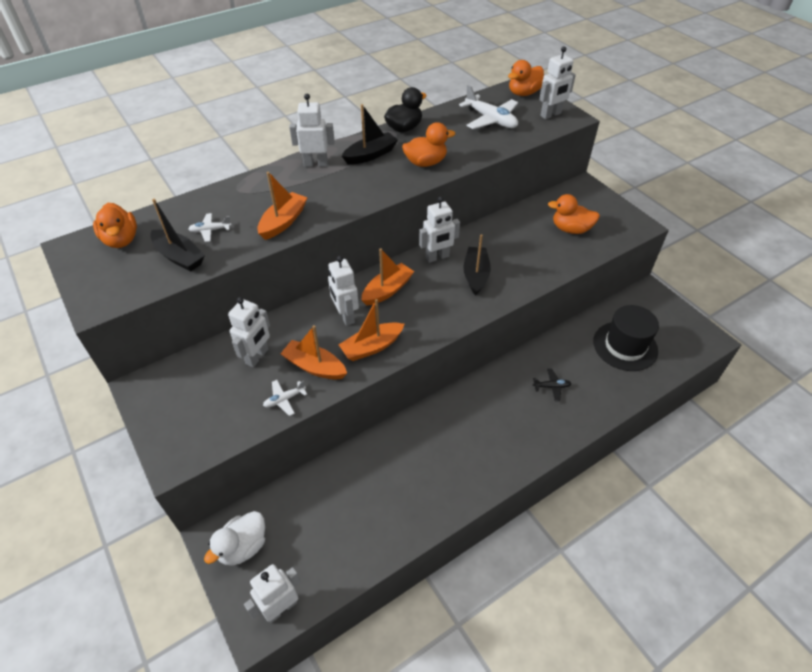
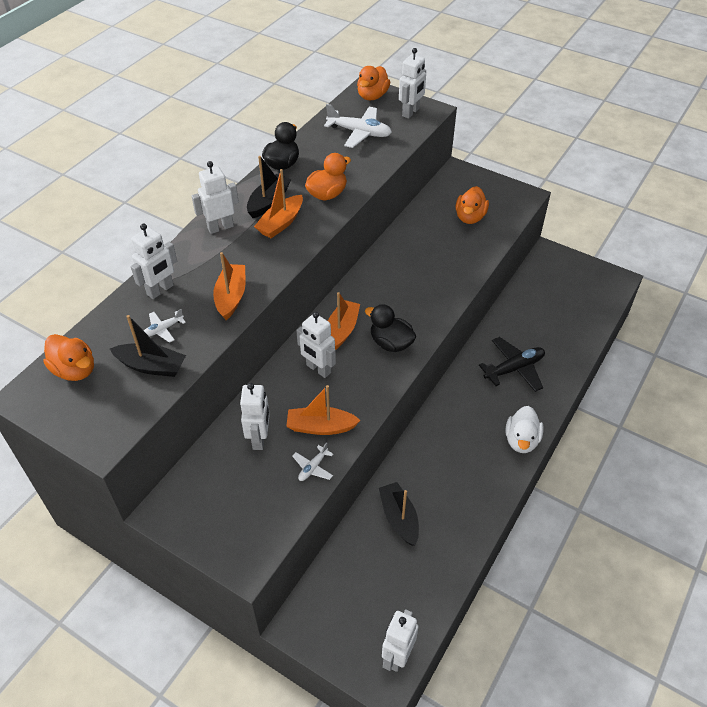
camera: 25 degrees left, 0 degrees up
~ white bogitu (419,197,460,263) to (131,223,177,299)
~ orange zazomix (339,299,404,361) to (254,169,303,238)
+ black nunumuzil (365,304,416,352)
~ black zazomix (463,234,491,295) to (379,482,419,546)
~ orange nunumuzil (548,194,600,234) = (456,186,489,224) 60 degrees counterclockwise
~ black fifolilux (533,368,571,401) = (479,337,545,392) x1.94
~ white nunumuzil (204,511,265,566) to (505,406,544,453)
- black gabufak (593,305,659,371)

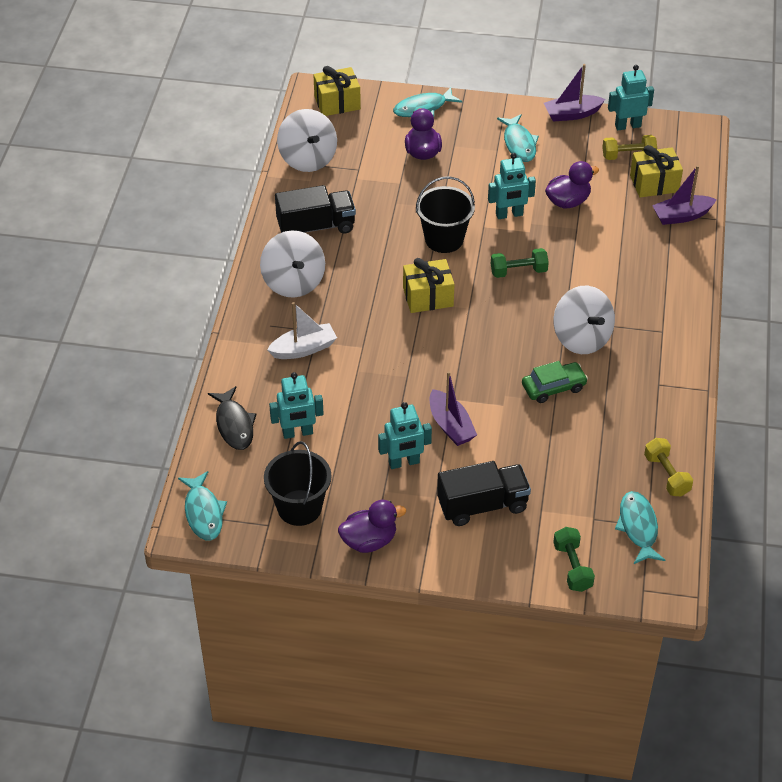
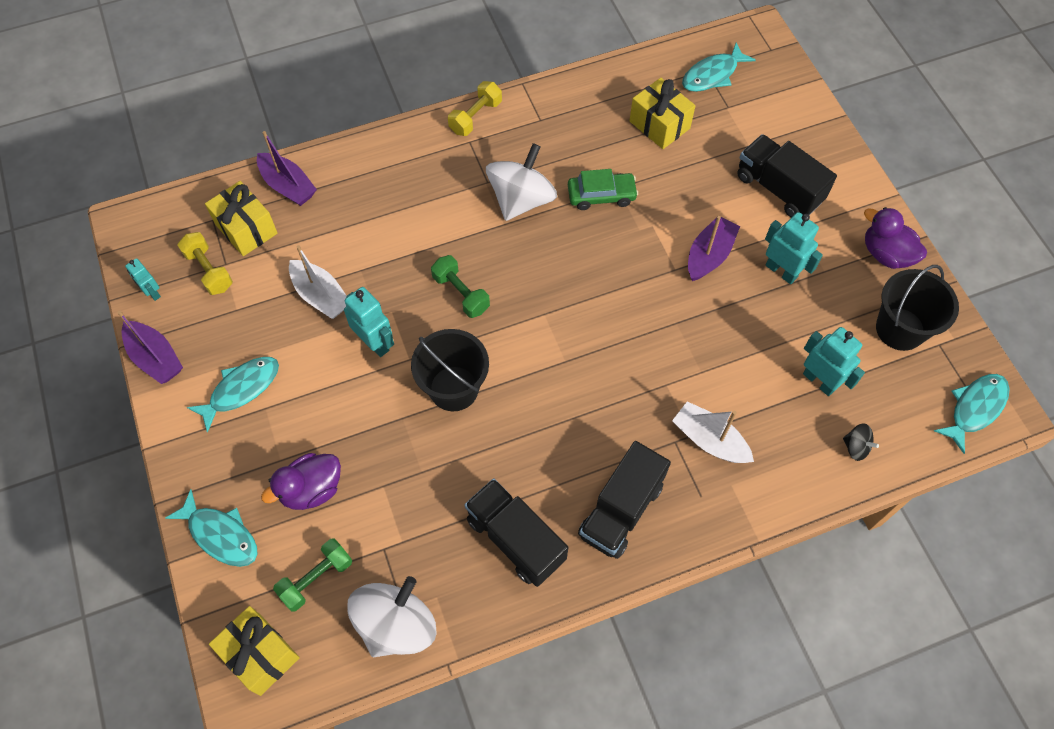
camera: 120 degrees left, 15 degrees up
~ turquoise bogitu (608,65,654,130) = (125,258,161,301) x0.60
~ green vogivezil (553,527,595,592) to (273,538,352,612)
~ purple nunumuzil (545,161,599,209) to white zazomix (289,245,346,319)
~ yellow vogivezil (644,438,693,497) to (448,81,502,136)
~ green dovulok (522,361,588,403) = (568,169,638,210) 135 degrees clockwise
~ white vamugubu (260,230,325,298) to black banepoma (578,441,671,559)
~ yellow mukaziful (403,258,455,313) to (630,78,696,149)
~ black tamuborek (208,386,256,450) to black vamugubu (843,423,879,461)

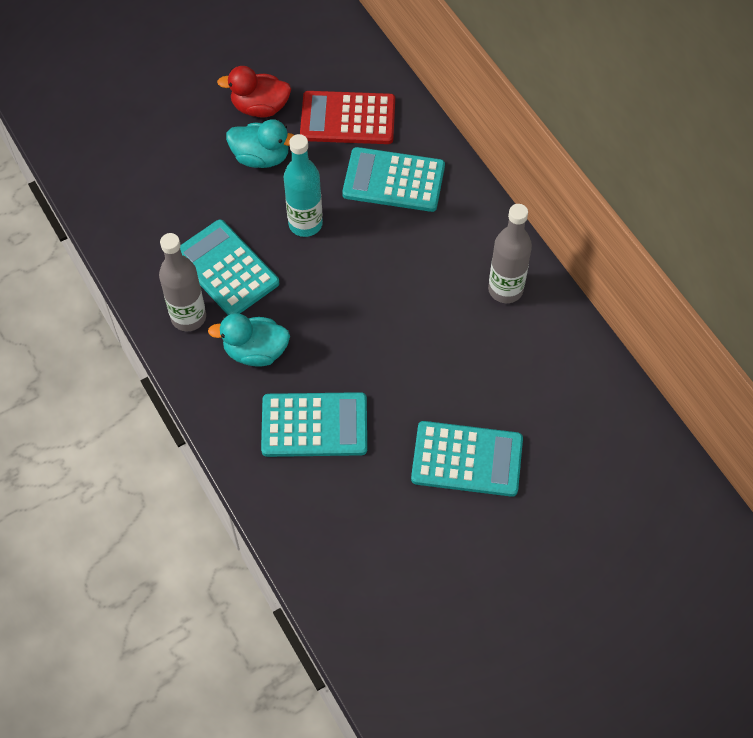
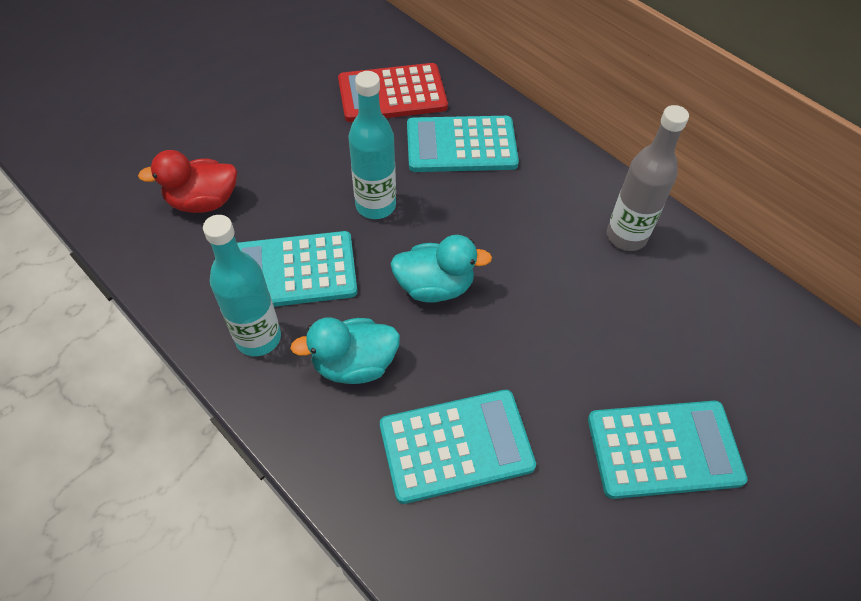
camera: 15 degrees left, 5 degrees down
~ red nunumuzil (217,66,291,117) to (138,150,237,213)
~ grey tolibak (159,233,206,331) to turquoise tolibak (203,215,281,356)
~ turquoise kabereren (180,220,279,315) = (237,231,358,307) 45 degrees counterclockwise
~ turquoise nunumuzil (226,119,294,168) to (390,235,492,303)

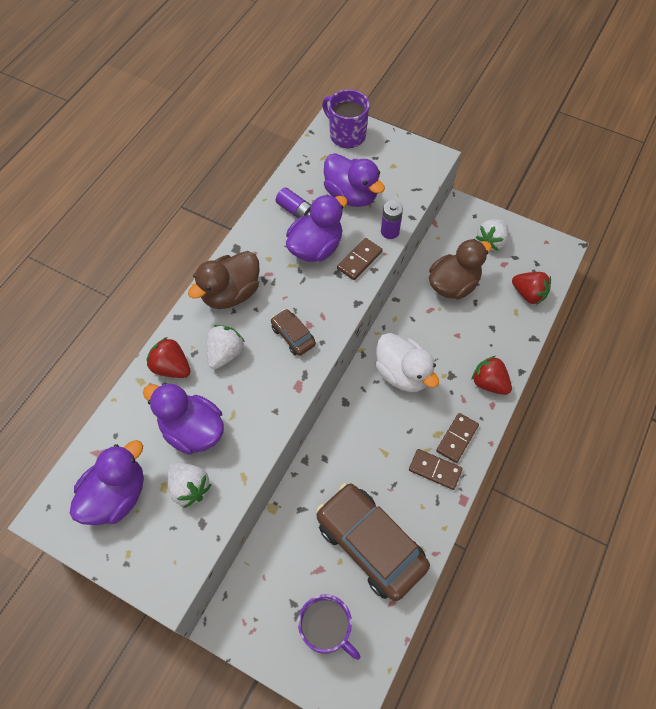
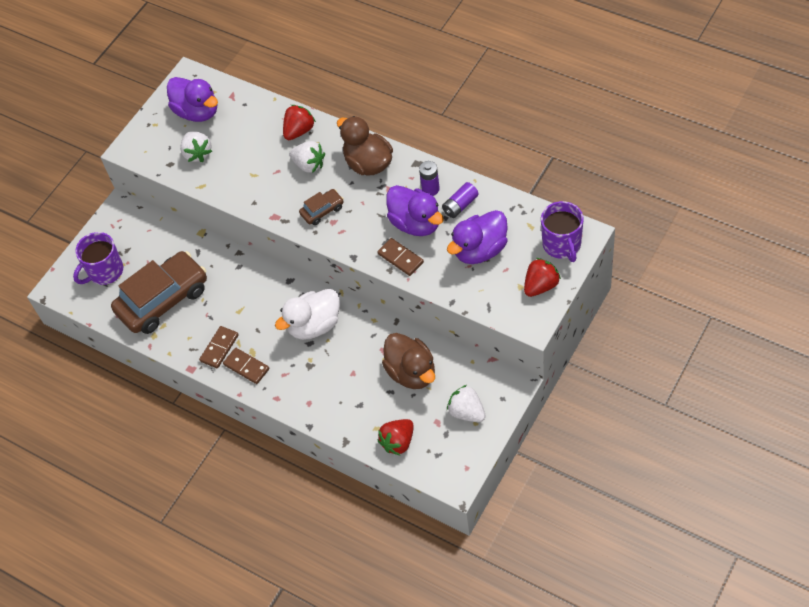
camera: 100 degrees right, 5 degrees down
~ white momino (167,462,212,508) = (180,131,212,162) 75 degrees counterclockwise
~ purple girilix (381,201,403,239) to (419,161,440,196)
~ red momino (472,356,512,395) to (524,258,561,297)
~ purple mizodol (322,89,369,148) = (541,201,583,262) 120 degrees clockwise
- purple nunumuzil (143,383,224,455)

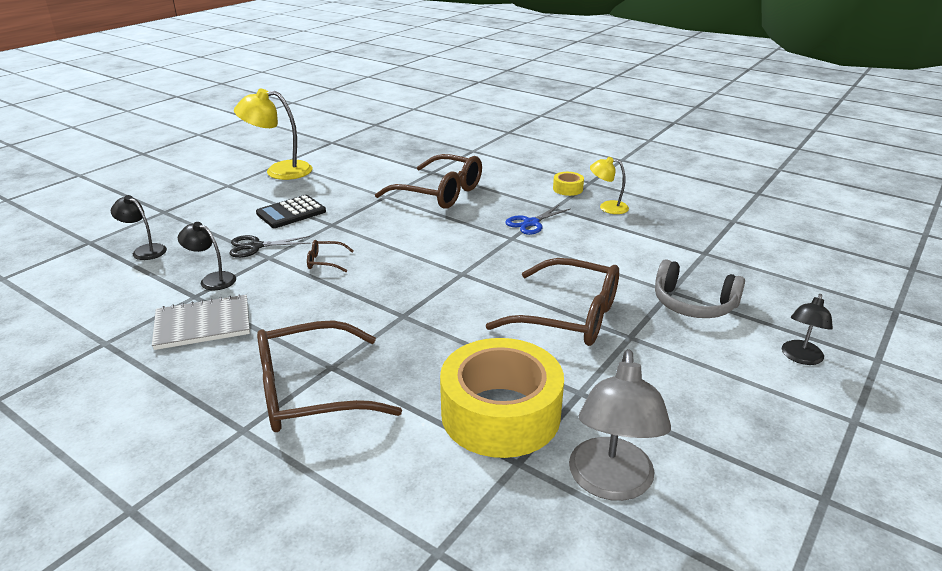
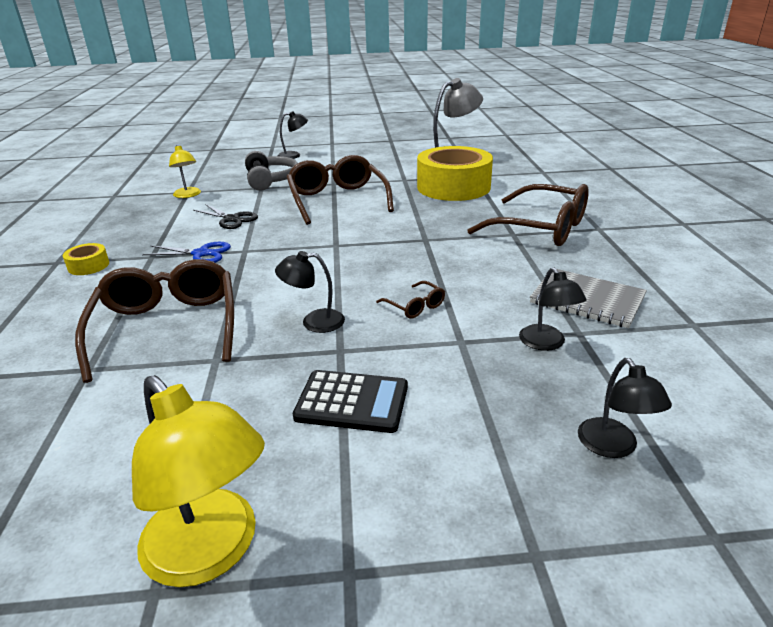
camera: 130 degrees left, 0 degrees up
~ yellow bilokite (590,157,629,214) to (169,145,201,198)
~ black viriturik (230,235,311,258) to (193,204,258,229)
+ black bilokite (275,251,345,333)

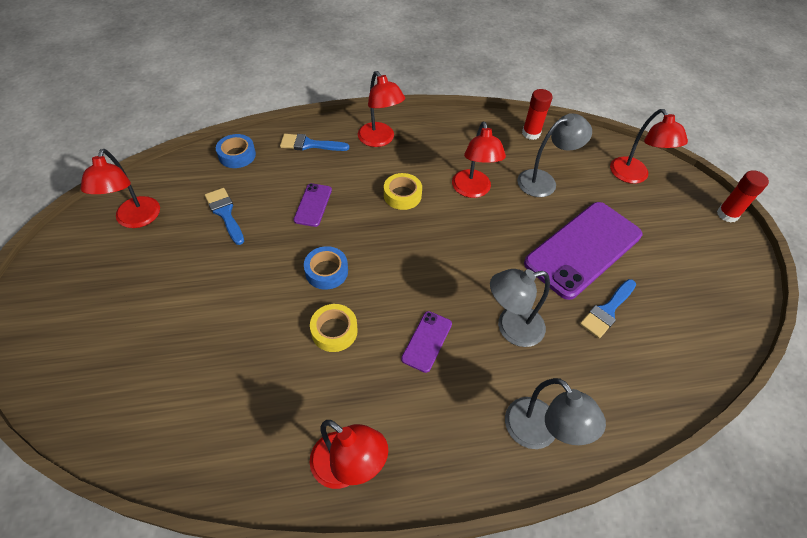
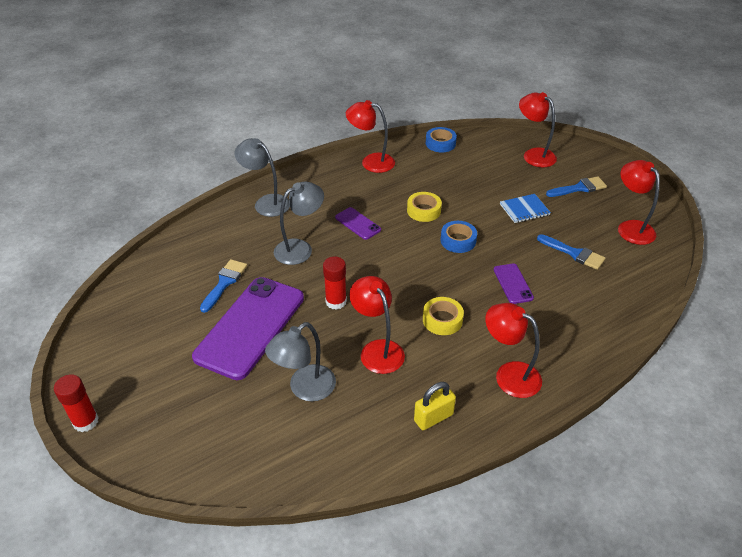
camera: 160 degrees right, 10 degrees down
~ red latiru (522,89,553,140) to (323,256,347,310)
~ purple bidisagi (401,311,452,373) = (335,207,381,240) 45 degrees counterclockwise
+ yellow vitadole (414,382,456,430)
~ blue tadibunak (216,134,256,168) to (426,127,457,153)
+ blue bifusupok (500,194,551,223)
~ red bilokite (610,109,688,184) to (519,92,557,167)
~ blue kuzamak (280,134,349,151) to (546,176,607,197)

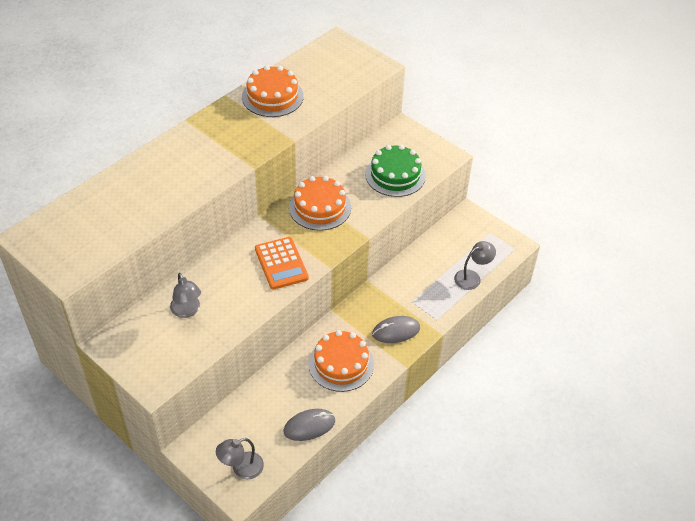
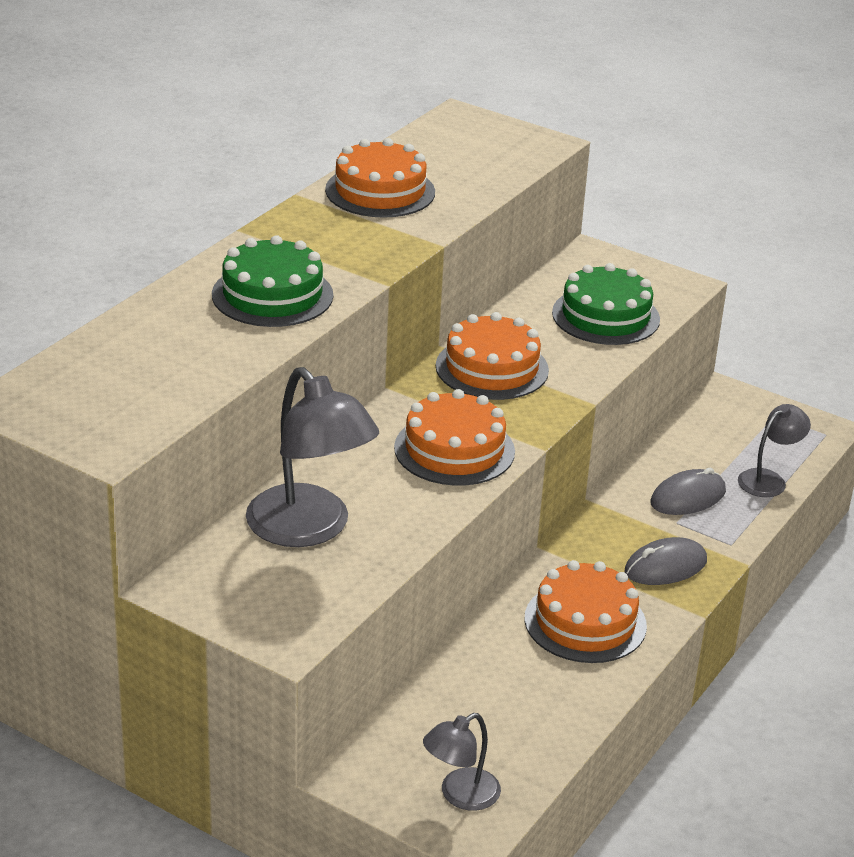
camera: 10 degrees left, 15 degrees down
+ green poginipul (212,235,333,327)
~ grey bilokite (170,273,201,318) = (246,367,379,547) x1.84
~ orange kabereren (255,237,309,289) to orange poginipul (394,389,515,486)
~ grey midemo (283,409,335,441) to (651,468,726,515)

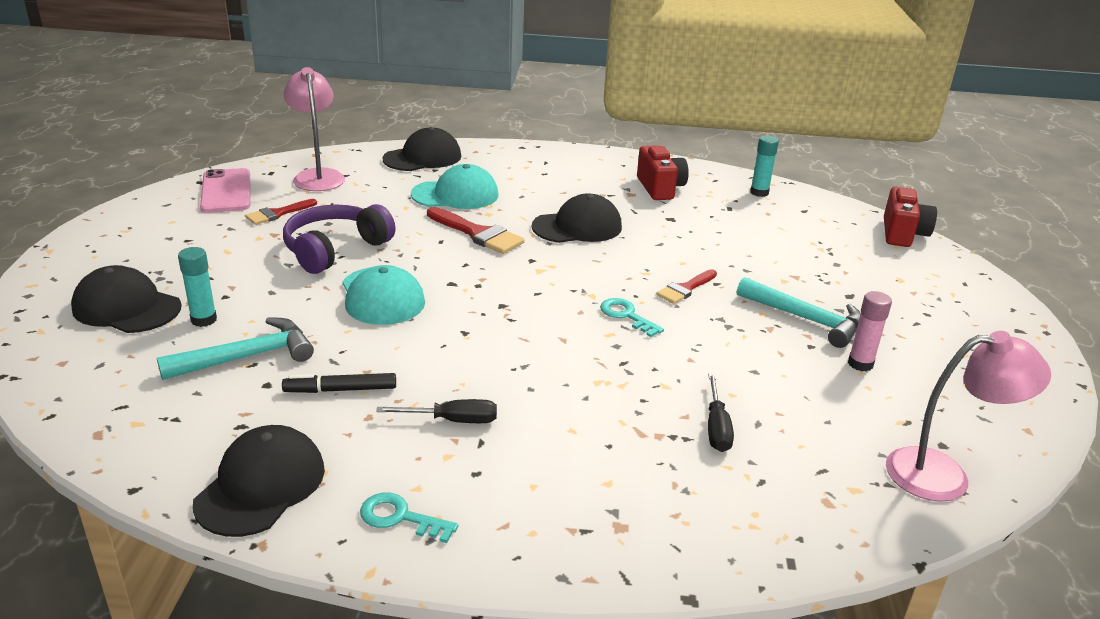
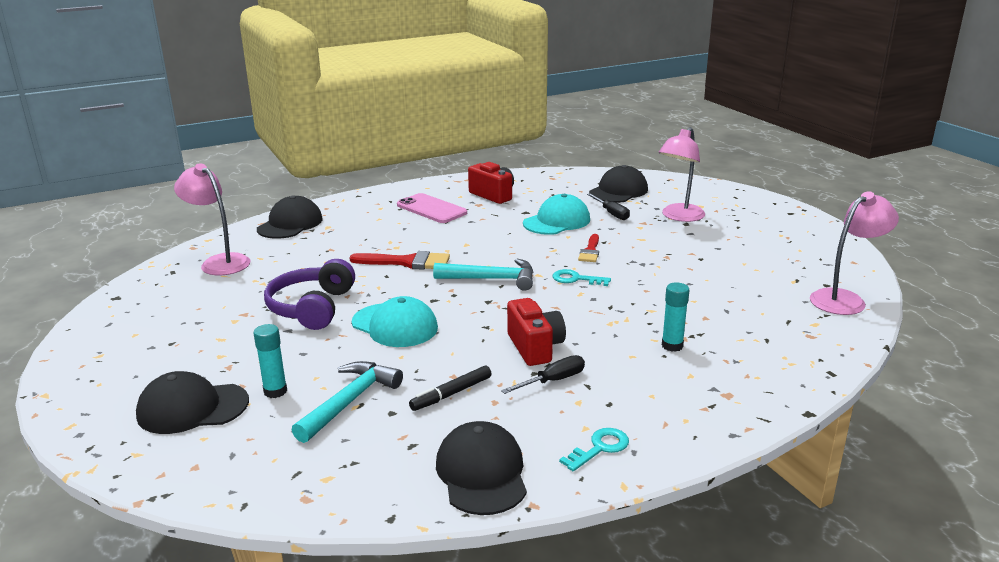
camera: 30 degrees left, 5 degrees down
~ pink bidisagi (200,168,250,213) to (397,193,467,223)
~ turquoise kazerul (737,277,861,348) to (433,259,533,291)
~ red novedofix (884,187,937,247) to (507,298,566,366)
~ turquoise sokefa (411,164,498,209) to (523,194,590,235)
~ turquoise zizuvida (360,493,458,543) = (559,428,629,472) 150 degrees clockwise
~ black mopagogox (708,373,734,452) to (587,193,630,220)
~ black sokefa (532,193,622,243) to (589,165,648,203)
+ pink bilokite (659,127,705,222)
~ turquoise latiru (750,135,779,197) to (662,282,689,352)
- red kuzamak (245,199,317,225)
- pink latiru (848,291,892,372)

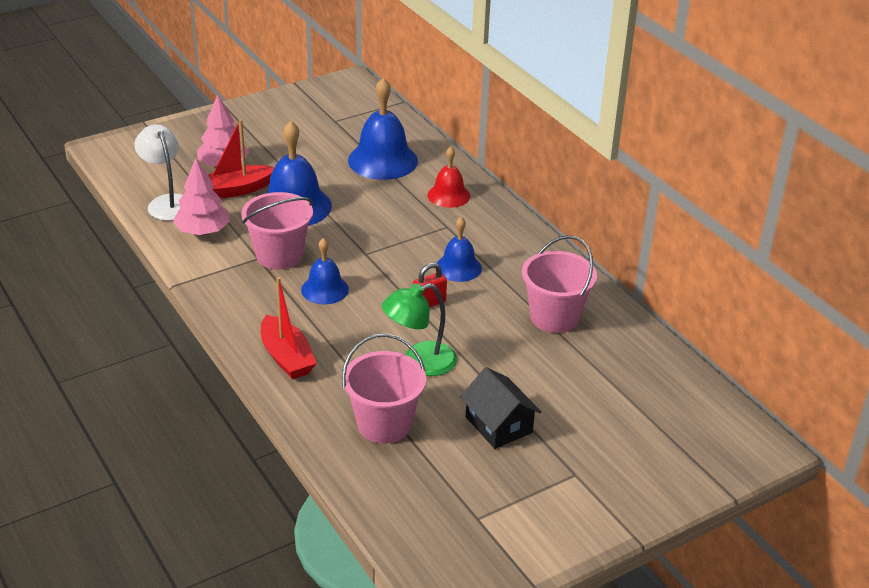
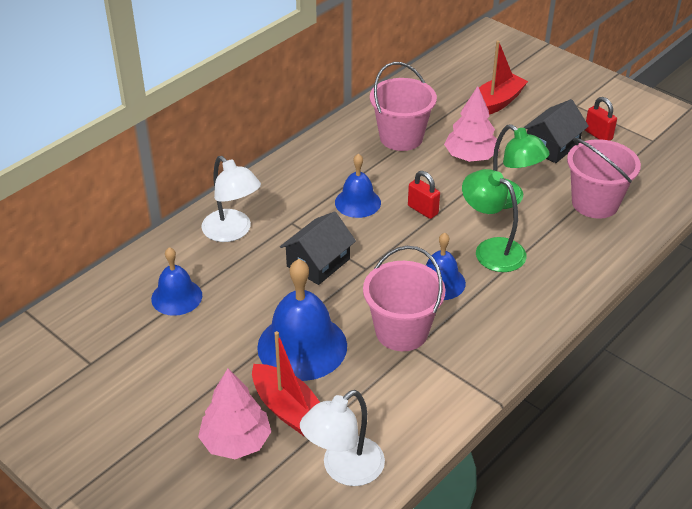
camera: 105 degrees left, 5 degrees up
~ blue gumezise (348,78,418,180) = (151,247,202,316) x0.59
~ red gumezise (428,147,470,208) to white bilokite (201,156,261,242)
+ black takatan (280,211,356,285)
~ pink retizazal (173,158,230,235) to (444,86,499,162)
+ green bilokite (462,169,527,272)
~ red zazomix (261,277,317,380) to (479,41,528,115)
+ red vitadole (585,97,617,141)

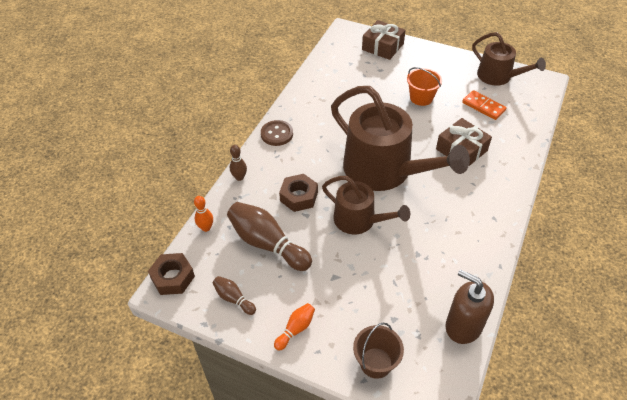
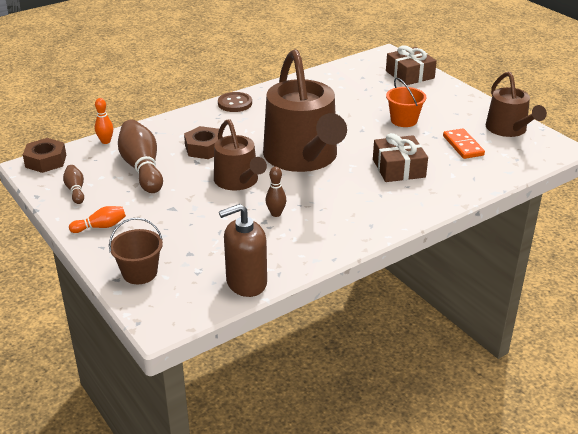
camera: 30 degrees right, 15 degrees down
~ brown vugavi (446,270,494,344) = (219,204,267,297) 90 degrees counterclockwise
~ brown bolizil (230,145,247,181) to (266,167,286,217)

